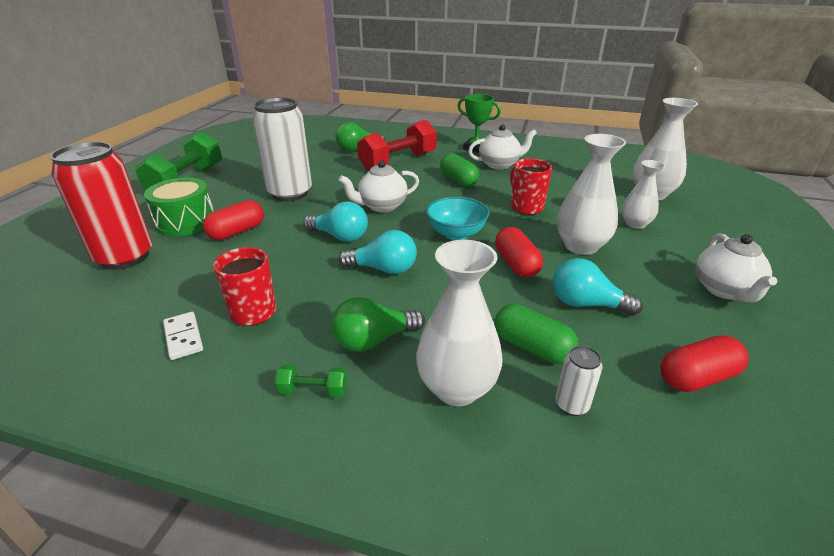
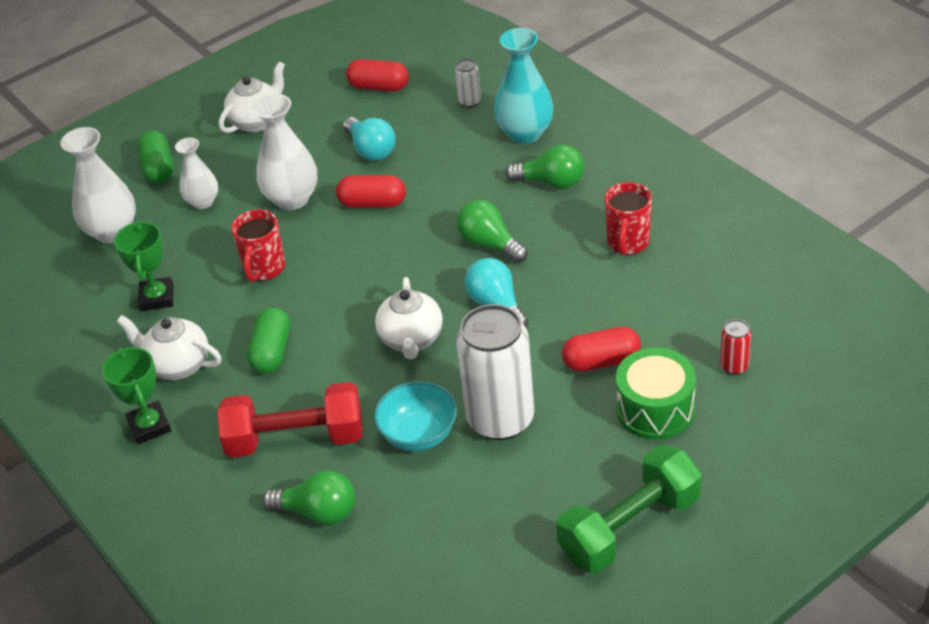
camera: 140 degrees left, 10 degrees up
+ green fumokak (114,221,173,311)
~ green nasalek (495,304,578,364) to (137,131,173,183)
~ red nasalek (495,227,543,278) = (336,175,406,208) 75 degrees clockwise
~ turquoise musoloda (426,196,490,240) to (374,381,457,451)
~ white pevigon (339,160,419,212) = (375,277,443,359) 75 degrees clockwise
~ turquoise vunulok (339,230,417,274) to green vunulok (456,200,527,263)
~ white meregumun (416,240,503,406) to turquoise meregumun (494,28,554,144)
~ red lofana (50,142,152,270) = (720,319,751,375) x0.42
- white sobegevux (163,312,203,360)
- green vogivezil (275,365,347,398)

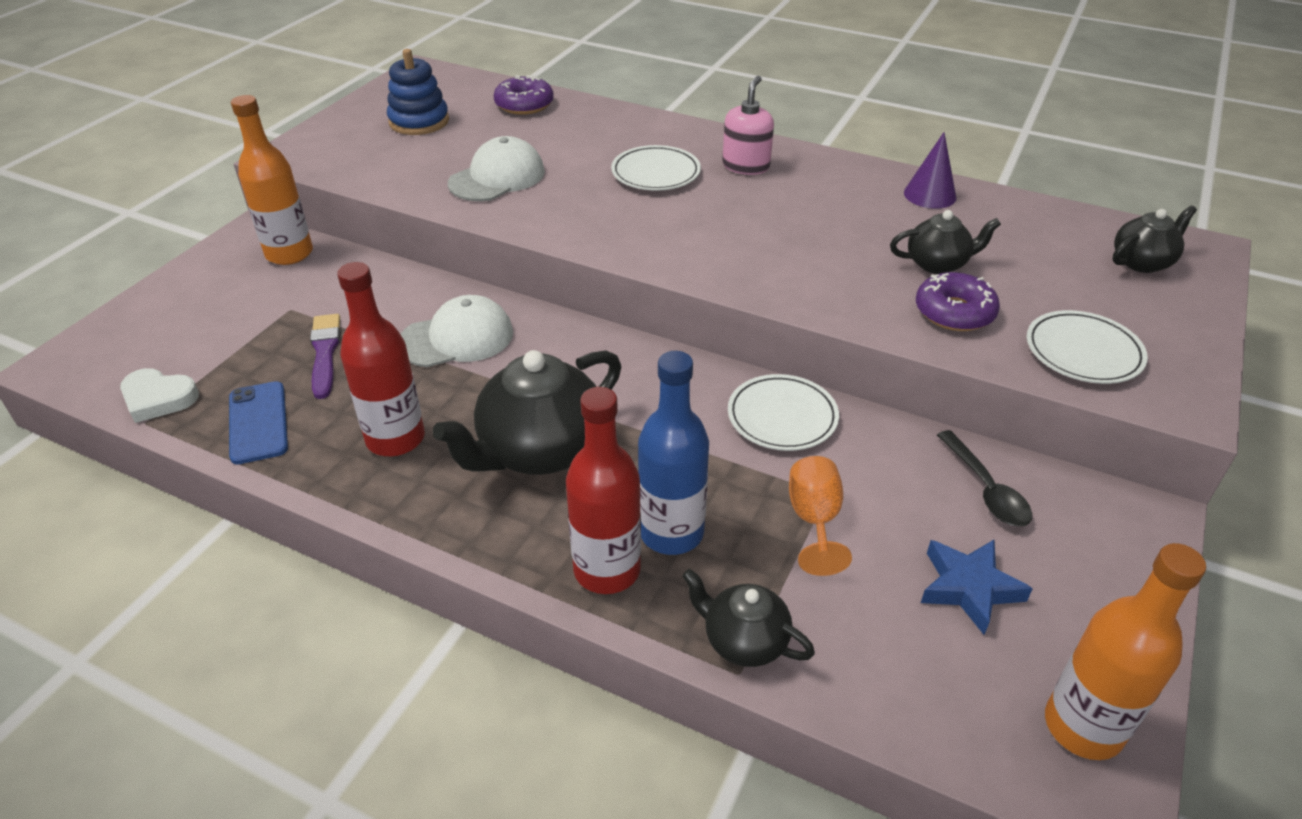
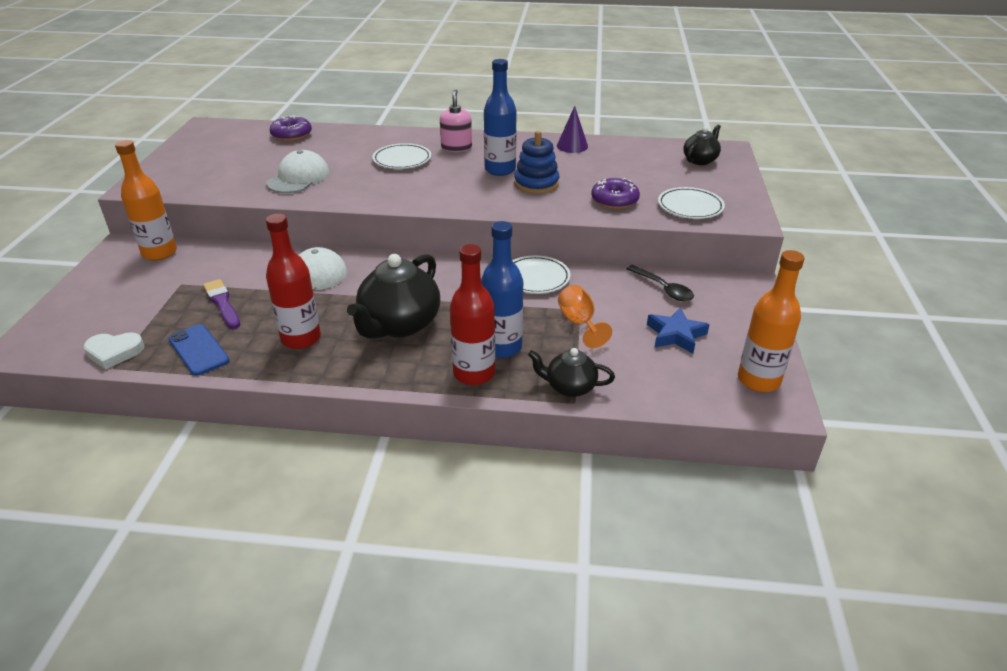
camera: 20 degrees left, 5 degrees down
+ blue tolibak (484,59,517,176)
~ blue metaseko (387,49,449,135) to (514,131,559,194)
- black pevigon (890,210,1001,274)

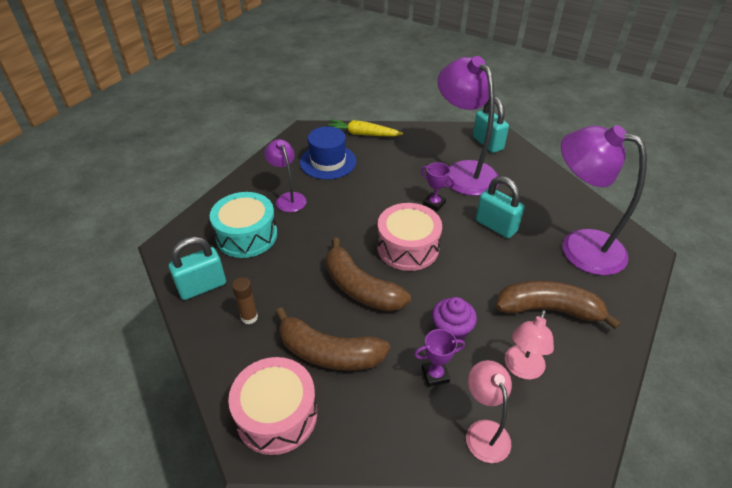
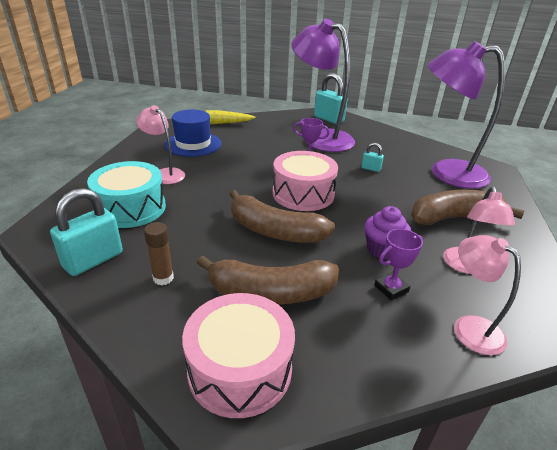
camera: 20 degrees left, 10 degrees down
~ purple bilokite (264,139,306,212) to pink bilokite (136,105,185,184)
~ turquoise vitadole (476,176,525,238) = (361,143,384,172) x0.50

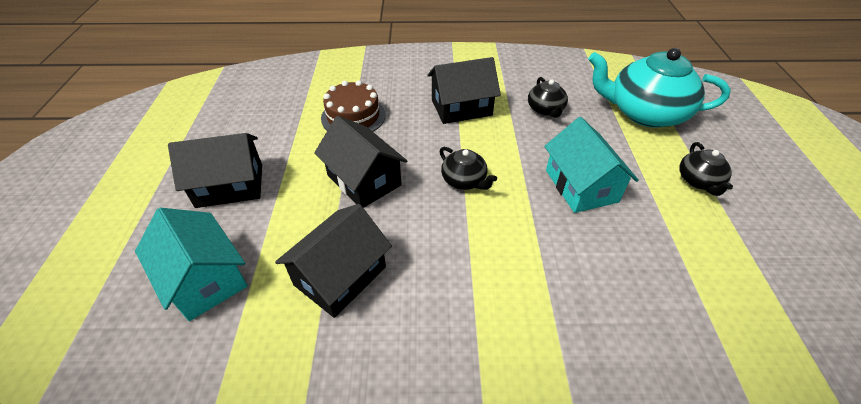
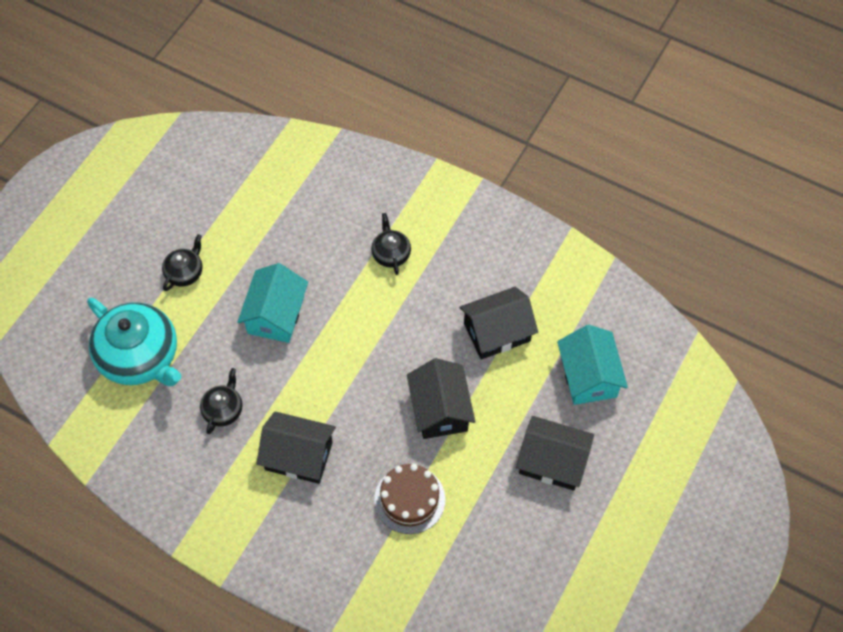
camera: 150 degrees left, 15 degrees up
~ black pevigon (439,147,497,190) to (371,213,411,275)

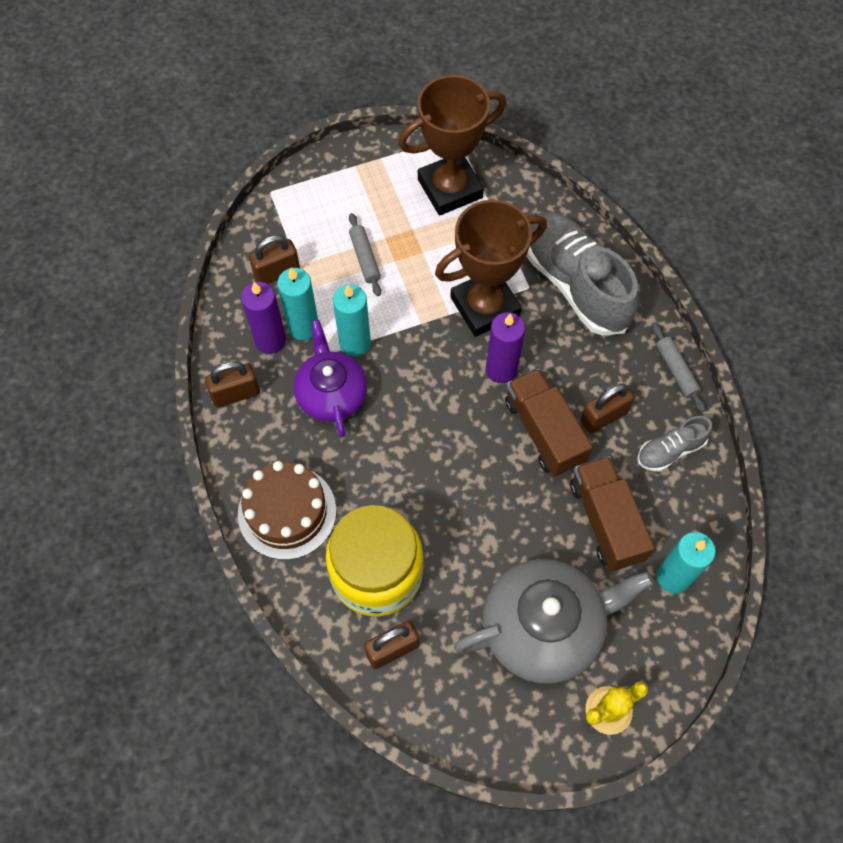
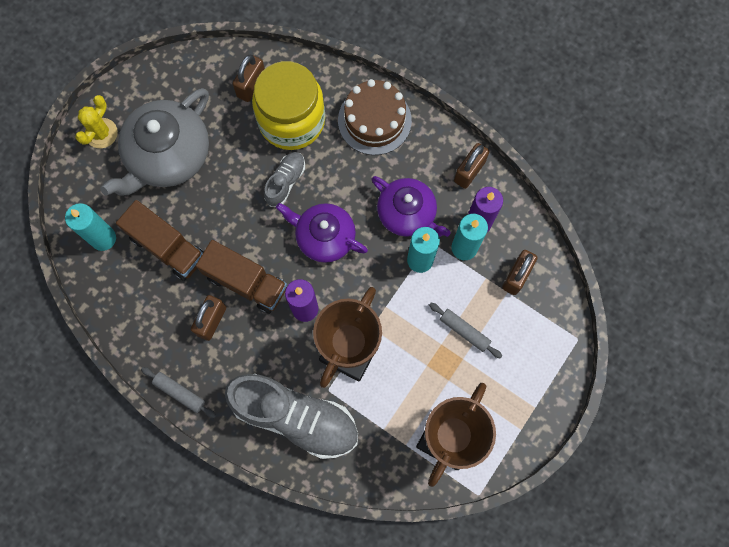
camera: 145 degrees right, 10 degrees up
~ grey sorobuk (637,416,712,472) to (264,152,305,207)
+ purple pevigon (276,203,368,263)

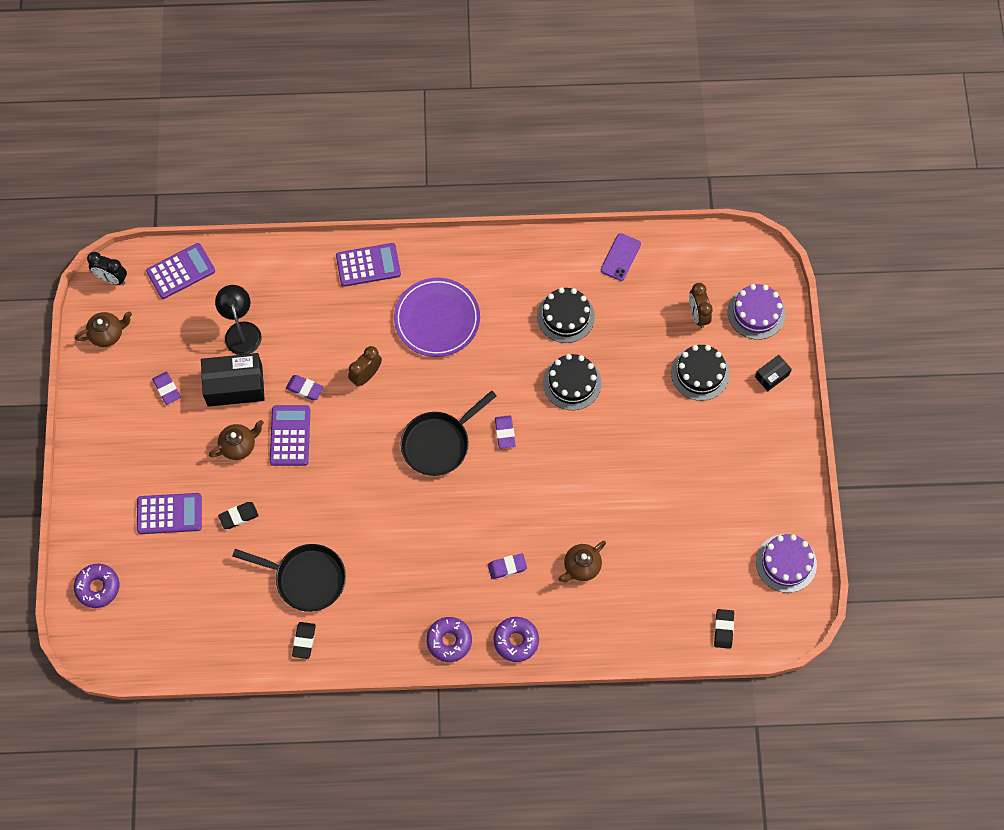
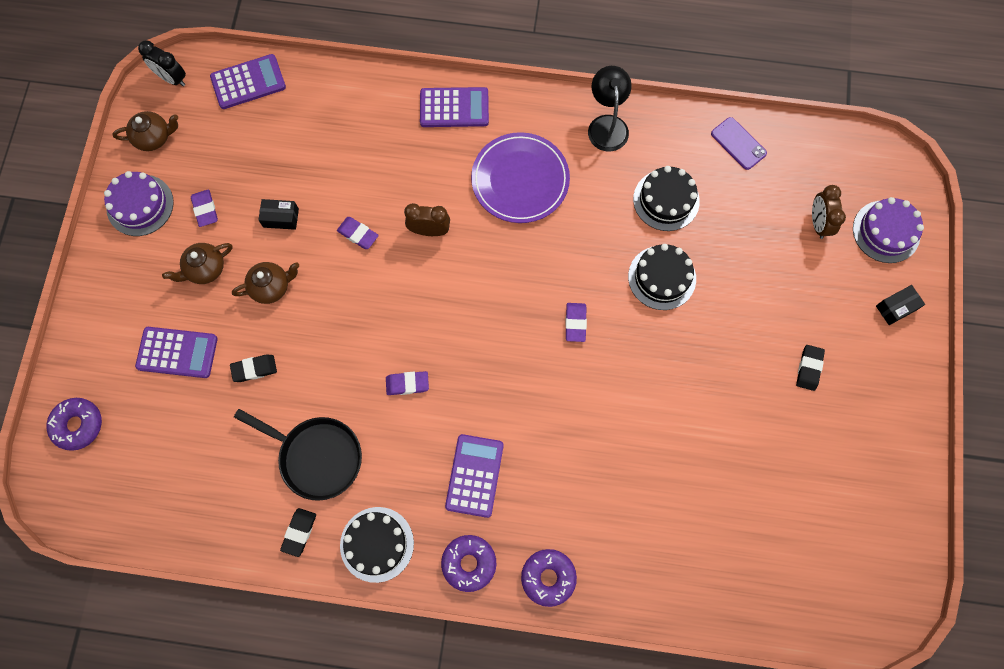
camera: 10 degrees right, 5 degrees up
~ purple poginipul (756,534,817,593) to (104,171,174,236)
~ brown pevigon (558,541,606,582) to (162,243,232,284)
~ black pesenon (201,353,265,407) = (258,199,299,230) x0.51
~ black poginipul (671,345,730,401) to (340,507,414,583)
~ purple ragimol (488,553,527,579) to (386,371,429,395)
~ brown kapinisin (348,346,382,387) = (404,203,450,236) 45 degrees clockwise
~ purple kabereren (270,405,310,466) to (445,434,504,518)
~ black bilokite (215,285,262,355) to (588,66,632,152)
~ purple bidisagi (601,233,641,281) = (711,117,767,170) 75 degrees counterclockwise
~ black ragimol (714,609,734,649) to (796,345,825,391)
- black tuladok (400,390,497,476)

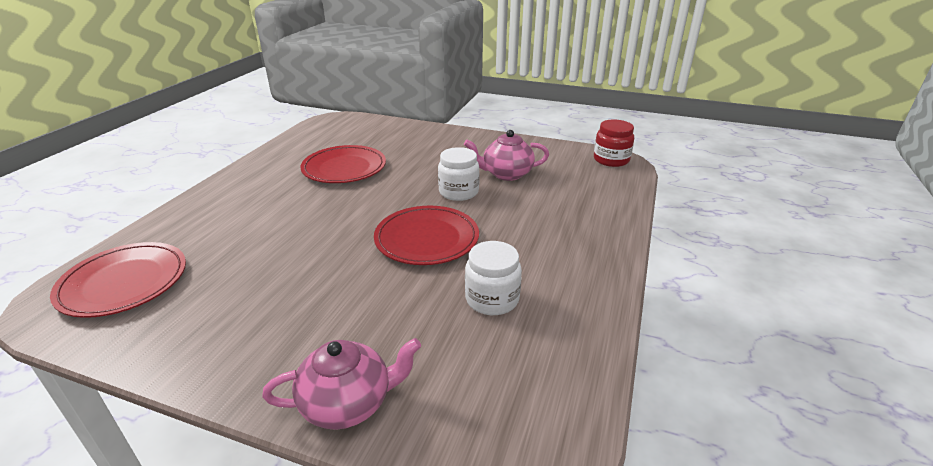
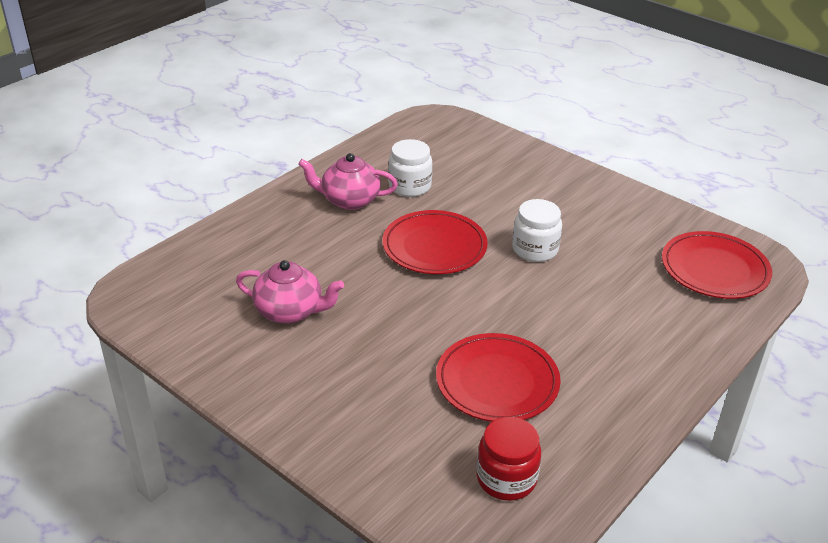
camera: 160 degrees left, 5 degrees up
~ pink pevigon (262,338,421,430) to (298,153,398,210)
~ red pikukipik (594,119,634,167) to (477,417,541,501)
~ white pikukipik (438,147,480,201) to (512,199,562,262)

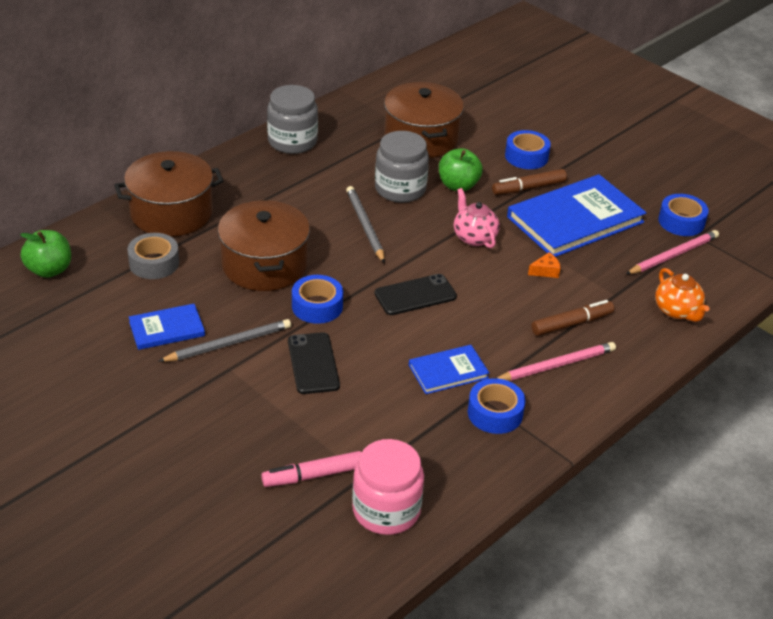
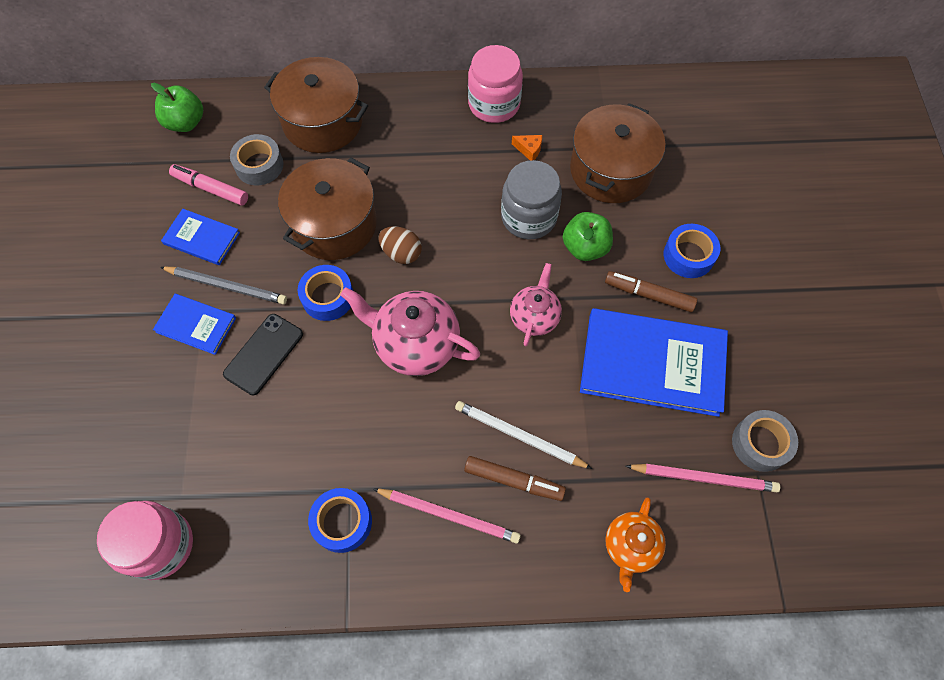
camera: 45 degrees right, 25 degrees up
~ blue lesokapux (409,345,489,394) to (153,294,236,355)
~ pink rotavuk (261,451,362,487) to (169,164,248,206)
~ black bidisagi (375,274,457,315) to pink pevigon (341,287,480,376)
+ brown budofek (379,226,422,264)
+ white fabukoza (455,401,592,469)
~ grey pikukipik (267,85,318,154) to pink pikukipik (468,45,523,123)
~ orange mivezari (528,252,561,278) to (512,135,542,161)
~ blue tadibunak (658,194,709,236) to grey tadibunak (732,410,798,472)
- grey fabukoza (346,186,385,263)

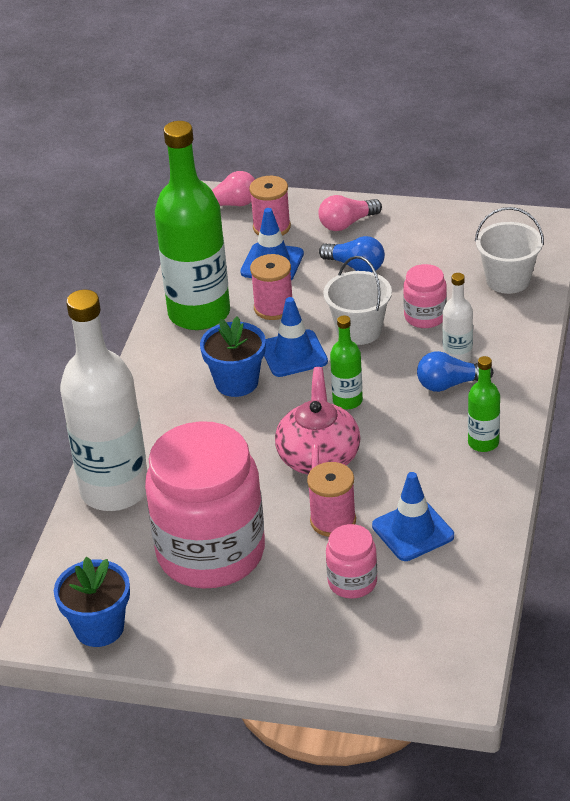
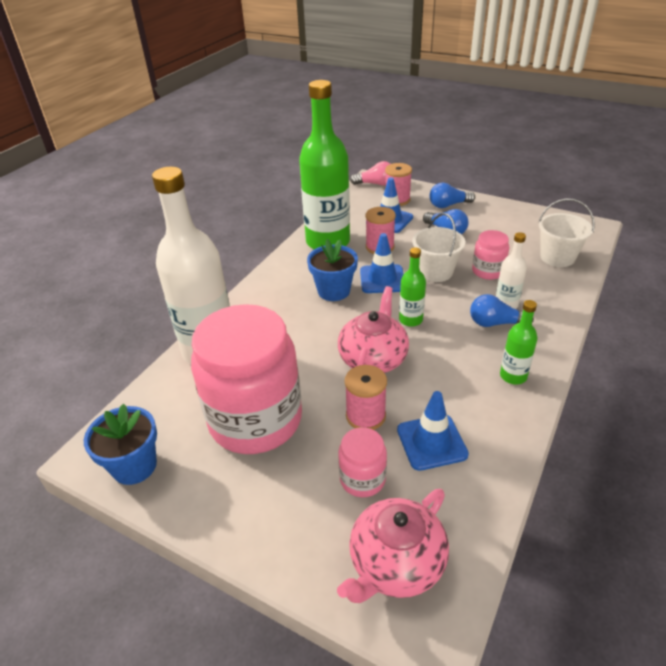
camera: 15 degrees right, 0 degrees up
+ pink pevigon (337,489,449,603)
~ pink vunulok (318,195,382,231) to blue vunulok (430,183,475,208)

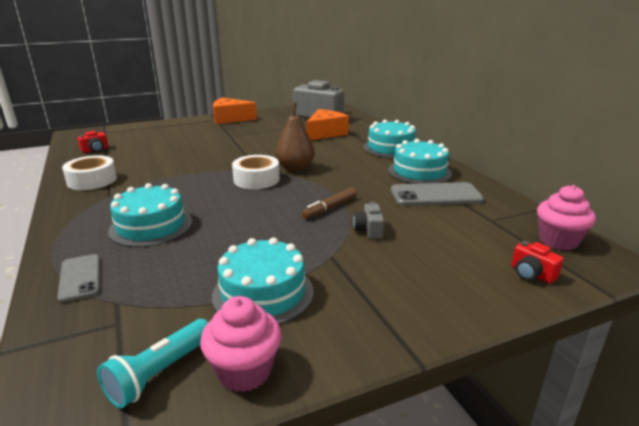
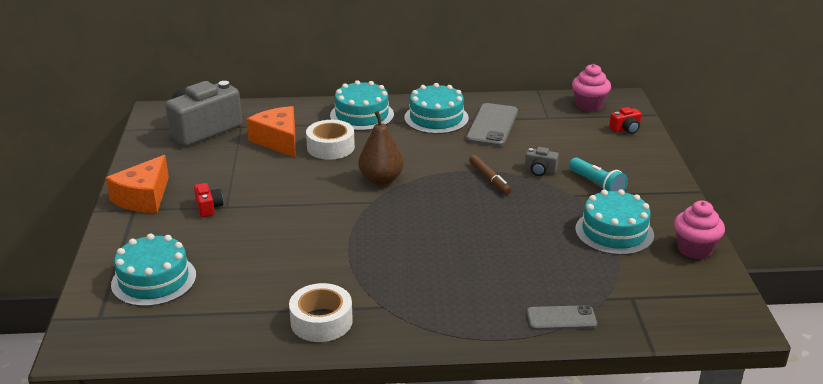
camera: 70 degrees left, 5 degrees up
~ turquoise poginipul (108,183,192,247) to (111,233,196,307)
~ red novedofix (77,131,108,153) to (194,183,223,217)
~ white tadibunak (232,155,280,189) to (306,120,355,160)
~ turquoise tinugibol (97,319,209,408) to (569,158,628,191)

